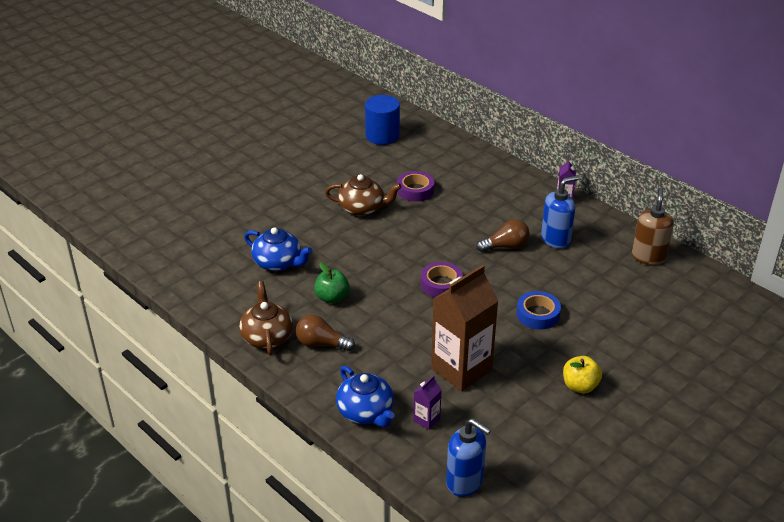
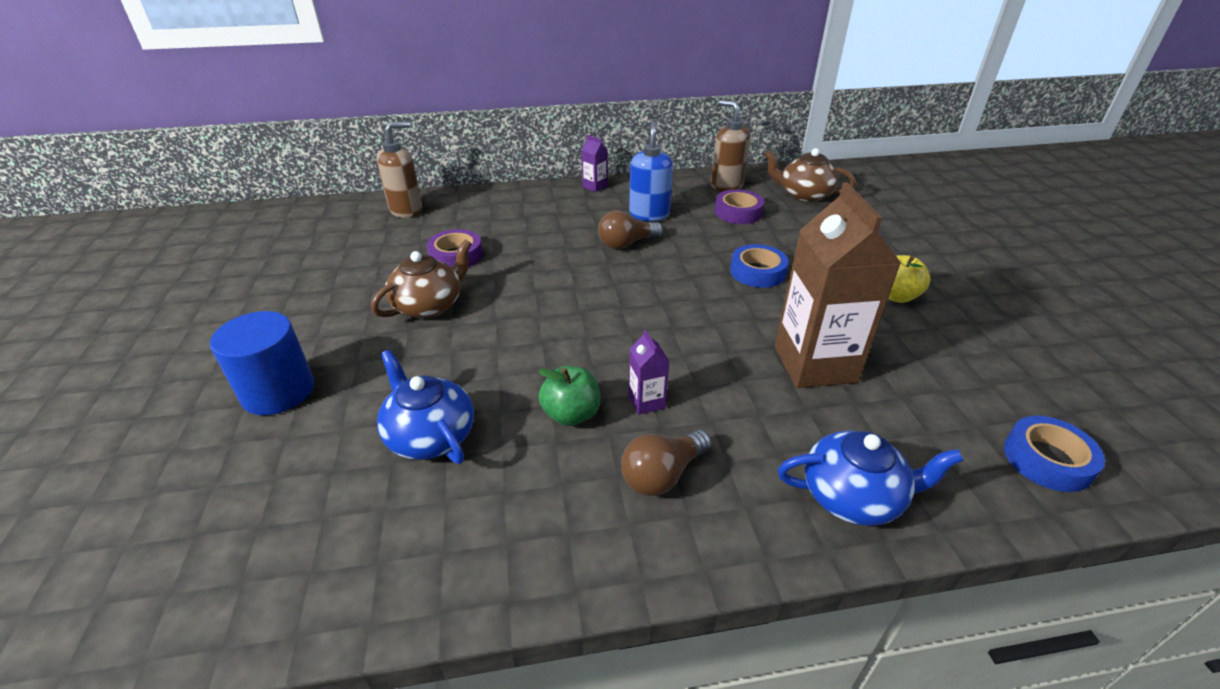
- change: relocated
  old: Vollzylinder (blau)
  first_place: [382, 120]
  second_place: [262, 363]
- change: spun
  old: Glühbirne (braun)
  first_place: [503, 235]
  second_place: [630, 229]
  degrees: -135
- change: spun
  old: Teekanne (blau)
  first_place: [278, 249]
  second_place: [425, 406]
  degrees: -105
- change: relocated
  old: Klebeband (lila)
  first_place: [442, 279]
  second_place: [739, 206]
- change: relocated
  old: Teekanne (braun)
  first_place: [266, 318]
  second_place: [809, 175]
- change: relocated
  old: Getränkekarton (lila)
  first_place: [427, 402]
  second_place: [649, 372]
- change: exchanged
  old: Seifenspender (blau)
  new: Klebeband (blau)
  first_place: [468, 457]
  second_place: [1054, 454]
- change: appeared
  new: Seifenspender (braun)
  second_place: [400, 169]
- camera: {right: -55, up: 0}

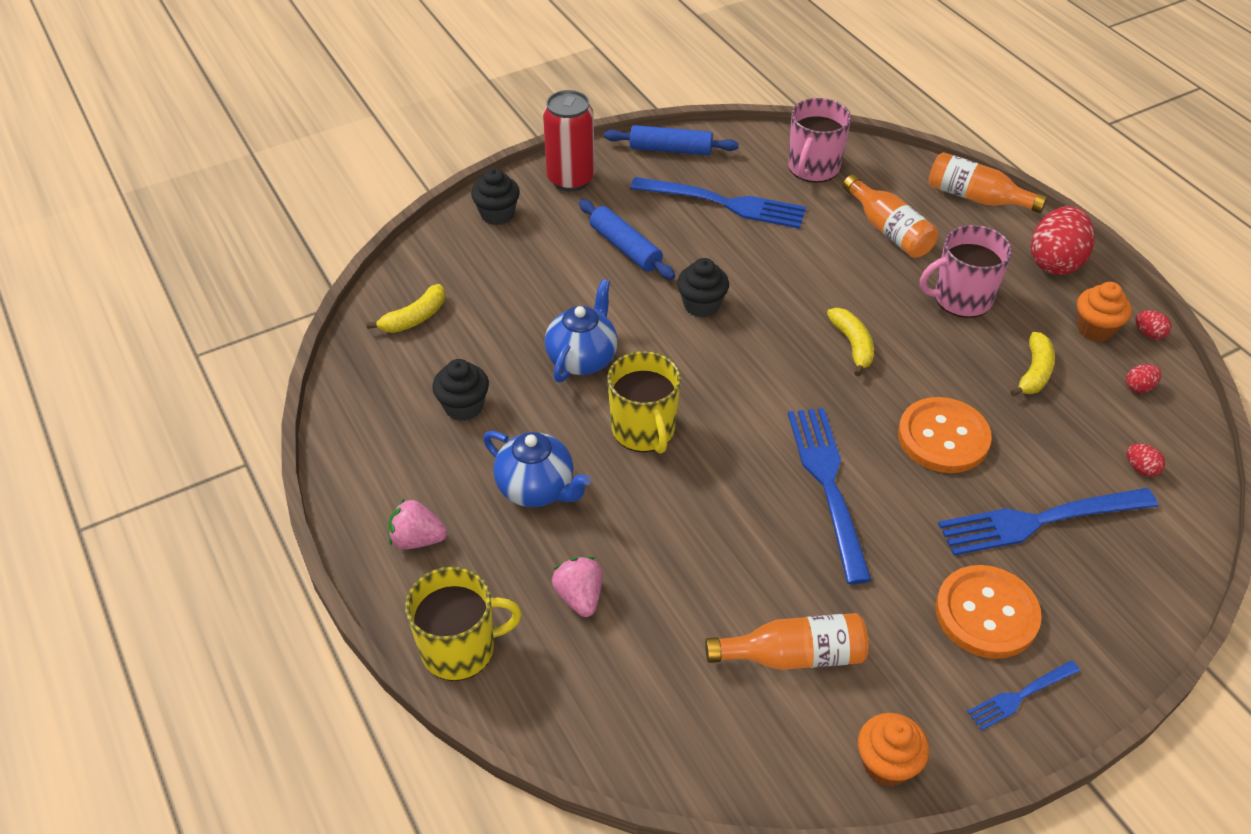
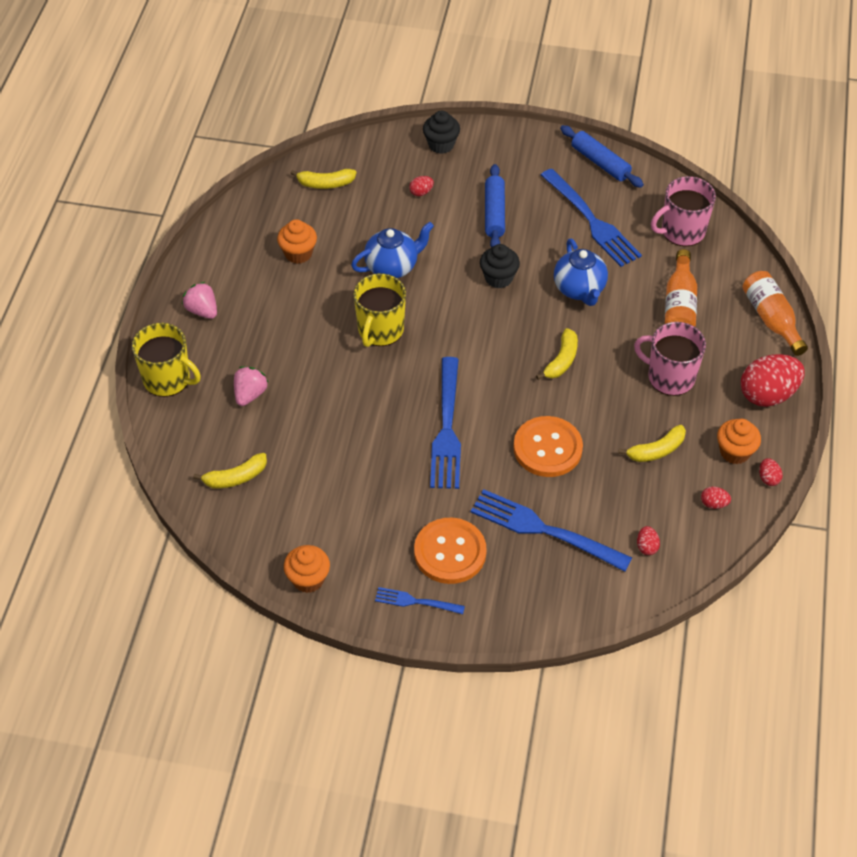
- change: missing
  old: Dose (rot)
  first_place: [569, 140]
- change: colour
  old: Muffin (schwarz)
  new: Muffin (orange)
  first_place: [460, 390]
  second_place: [297, 241]
- change: spun
  old: Gabel (blau)
  first_place: [830, 496]
  second_place: [445, 423]
  degrees: 150
- change: relocated
  old: Teekanne (blau)
  first_place: [537, 469]
  second_place: [581, 272]
- change: missing
  old: Flasche (orange)
  first_place: [787, 641]
- change: appeared
  new: Ei (rot)
  second_place: [421, 186]
- change: appeared
  new: Banane (gelb)
  second_place: [230, 470]
- camera: {right: 40, up: 5}

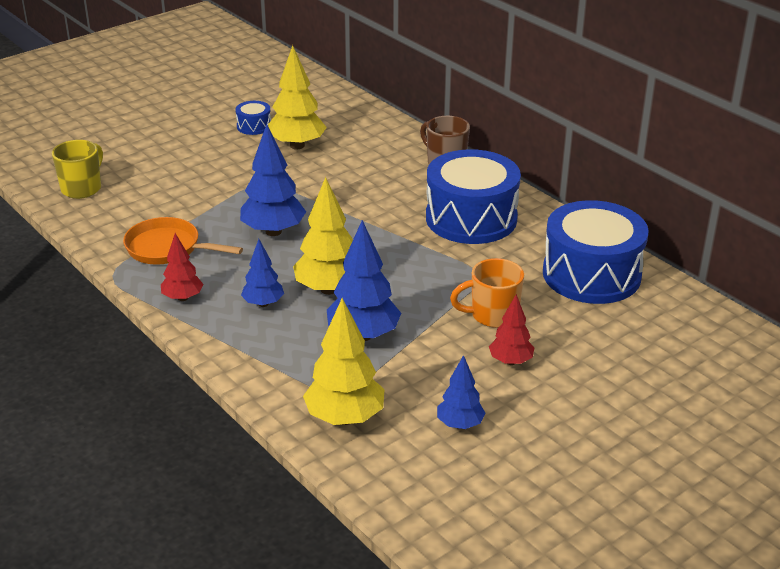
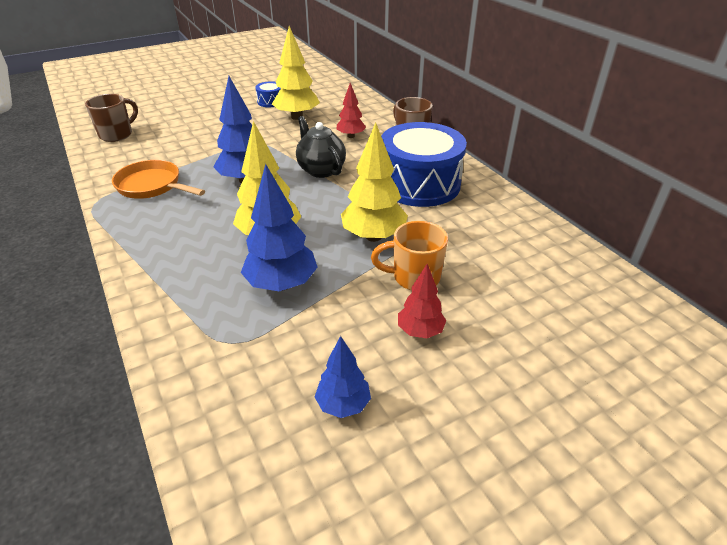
- change: colour
  old: Tasse (gelb)
  new: Tasse (braun)
  first_place: [77, 169]
  second_place: [111, 118]
- change: missing
  old: Trommel (blau)
  first_place: [596, 252]
- change: relocated
  old: Baum (rot)
  first_place: [182, 267]
  second_place: [351, 110]
- change: missing
  old: Baum (blau)
  first_place: [262, 273]
- change: relocated
  old: Baum (gelb)
  first_place: [344, 361]
  second_place: [374, 182]
- change: appeared
  new: Teekanne (schwarz)
  second_place: [321, 147]
- camera: {right: 10, up: 5}

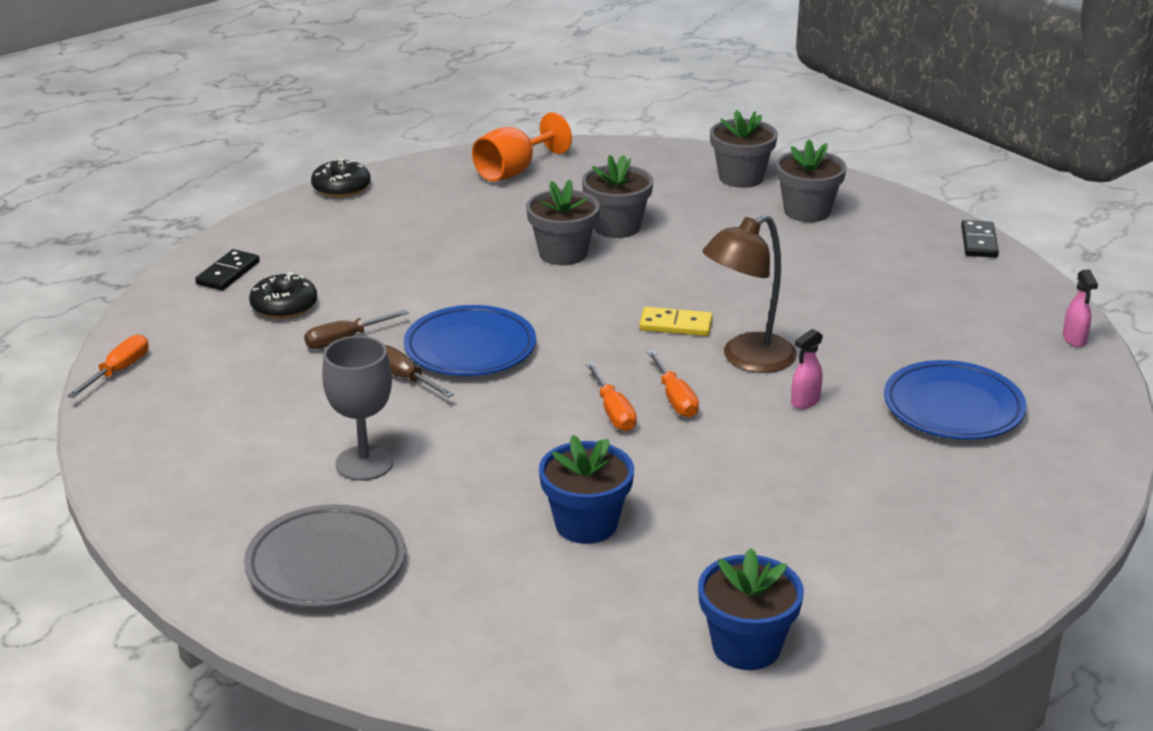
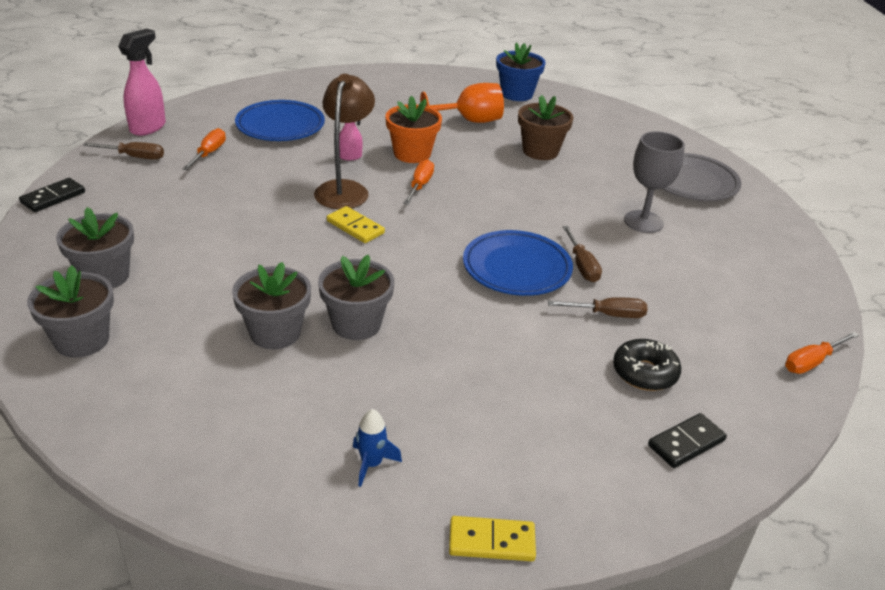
- change: relocated
  old: Kelch (orange)
  first_place: [522, 147]
  second_place: [462, 103]
- change: exchanged
  old: Donut (schwarz)
  new: Dominostein (gelb)
  first_place: [340, 178]
  second_place: [492, 538]
- change: spun
  old: Lampe (braun)
  first_place: [750, 293]
  second_place: [344, 141]
  degrees: -75
- change: size
  old: Sprühflasche (rosa)
  first_place: [1080, 308]
  second_place: [142, 82]
  factor: 1.81
- change: relocated
  old: Schraubenzieher (orange)
  first_place: [611, 397]
  second_place: [204, 149]
- change: colour
  old: Blumentopf (blau)
  new: Blumentopf (braun)
  first_place: [586, 489]
  second_place: [545, 127]
- change: appeared
  new: Blumentopf (orange)
  second_place: [413, 129]
- change: appeared
  new: Schraubenzieher (braun)
  second_place: [123, 151]
- change: appeared
  new: Rakete (blau)
  second_place: [377, 448]
- camera: {right: -150, up: 5}

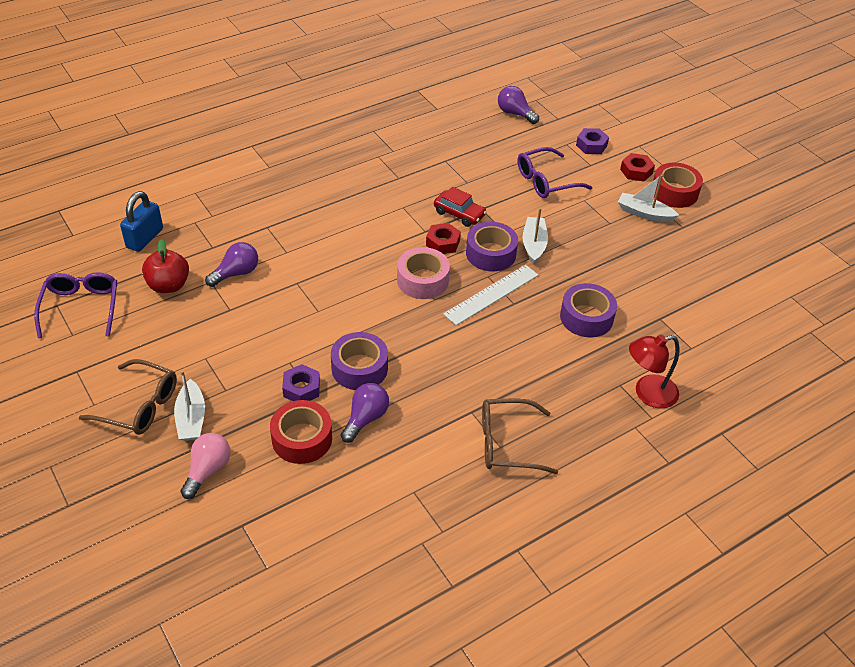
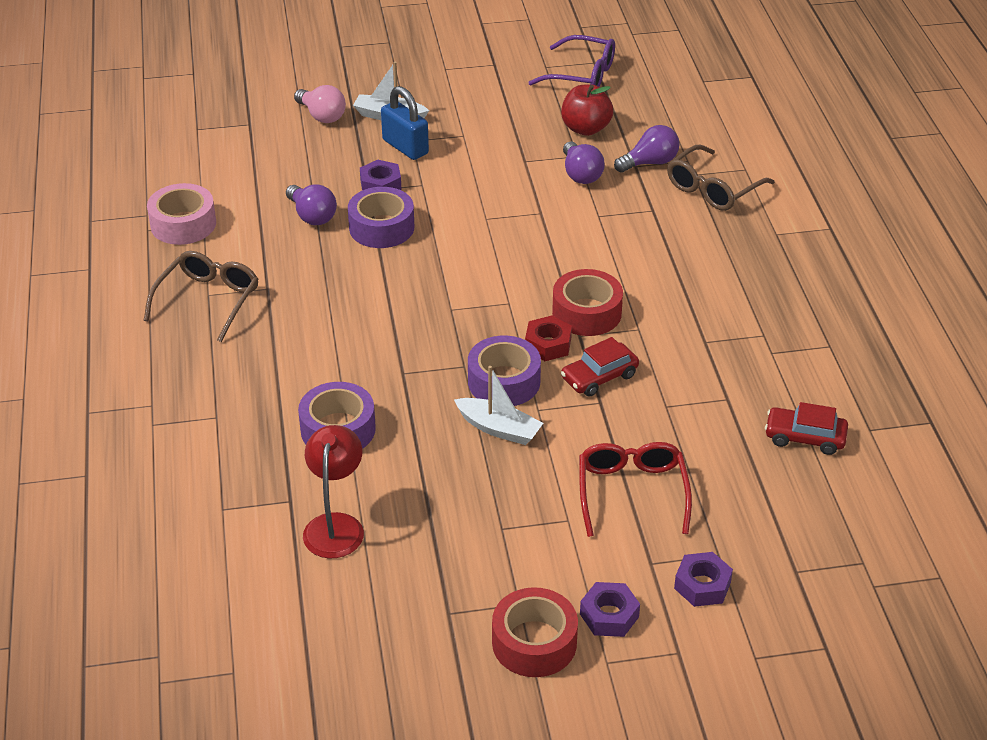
- change: relocated
  old: Glühbirne (lila)
  first_place: [518, 105]
  second_place: [647, 149]
- change: colour
  old: Brille (lila)
  new: Brille (rot)
  first_place: [554, 172]
  second_place: [635, 489]
- change: colour
  old: Sechskantmutter (rot)
  new: Sechskantmutter (lila)
  first_place: [637, 167]
  second_place: [610, 609]
- change: missing
  old: Boot (weiß)
  first_place: [648, 198]
- change: relocated
  old: Vorhängeschloss (blau)
  first_place: [141, 221]
  second_place: [405, 123]
- change: relocated
  old: Klebeband (rosa)
  first_place: [423, 273]
  second_place: [181, 214]
- change: missing
  old: Lineal (weiß)
  first_place: [490, 295]
- change: relocated
  old: Lampe (rot)
  first_place: [654, 371]
  second_place: [333, 491]
- change: relocated
  old: Brille (braun)
  first_place: [128, 397]
  second_place: [721, 178]
- change: relocated
  old: Klebeband (rot)
  first_place: [301, 432]
  second_place: [587, 302]
- change: appeared
  new: Auto (rot)
  second_place: [806, 428]
- camera: {right: 115, up: -5}

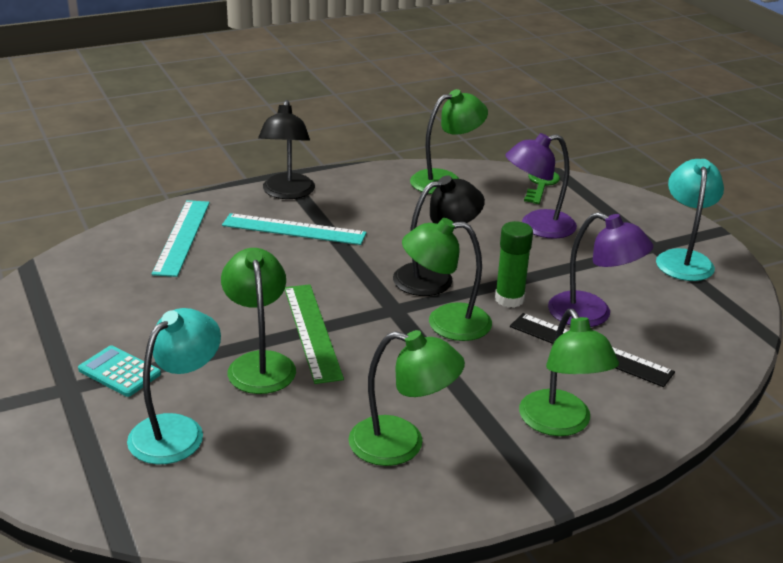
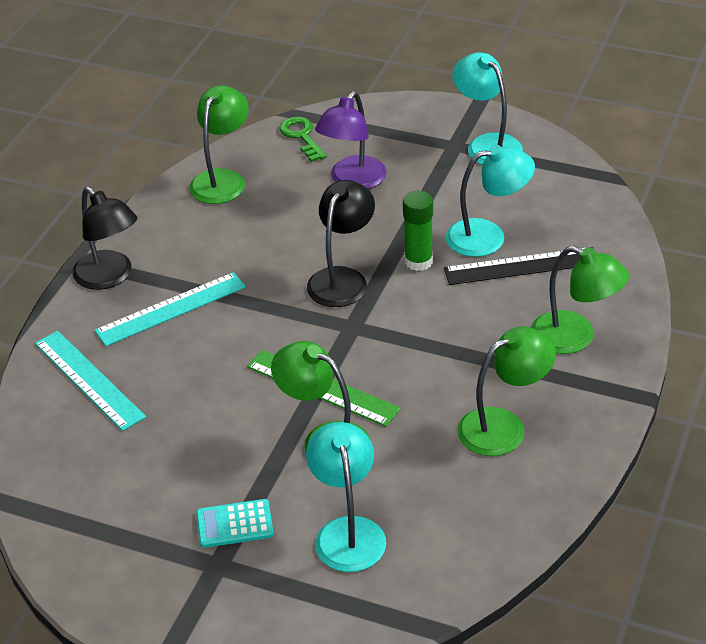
- change: colour
  old: Lampe (lila)
  new: Lampe (türkis)
  first_place: [600, 269]
  second_place: [490, 201]
- change: missing
  old: Lampe (grün)
  first_place: [447, 279]
- camera: {right: -40, up: 10}

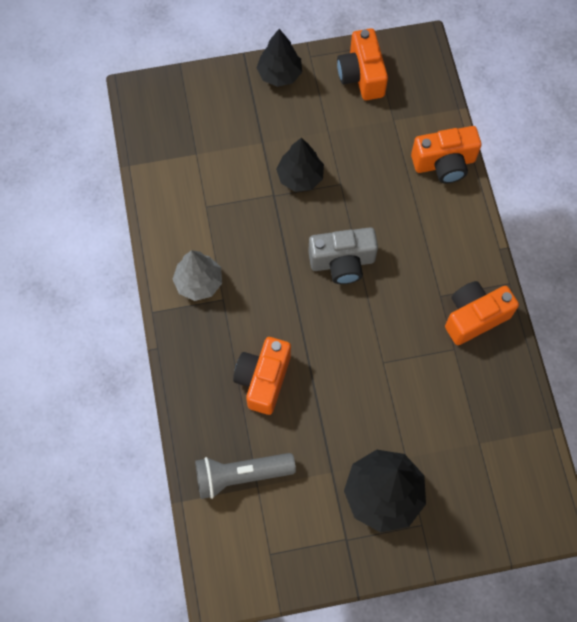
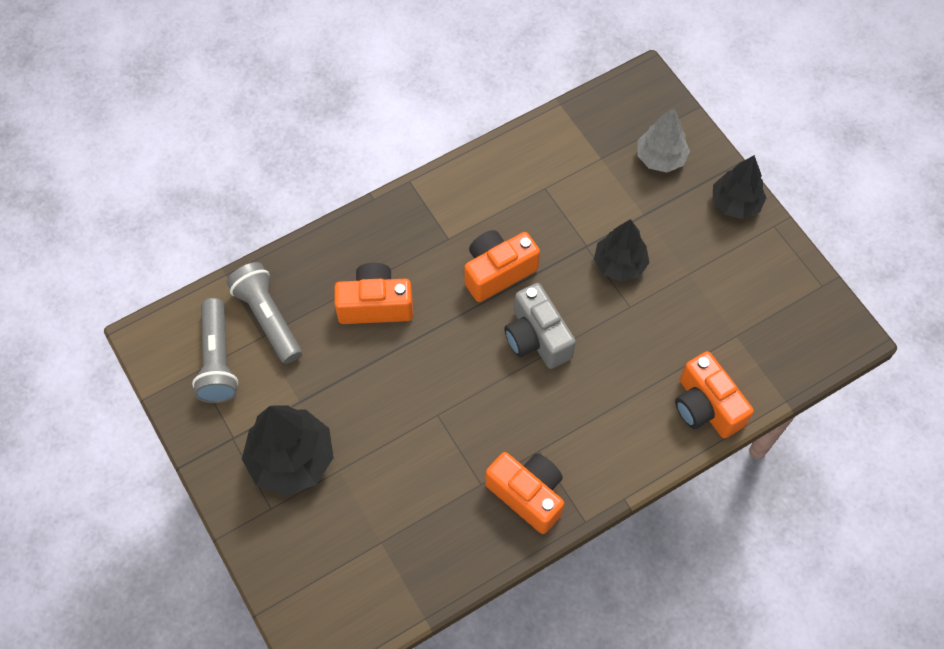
- change: relocated
  old: Kamera (orange)
  first_place: [362, 64]
  second_place: [502, 266]
- change: relocated
  old: Baum (grau)
  first_place: [197, 275]
  second_place: [663, 140]
- change: appeared
  new: Taschenlampe (grau)
  second_place: [215, 350]
- camera: {right: 70, up: -5}

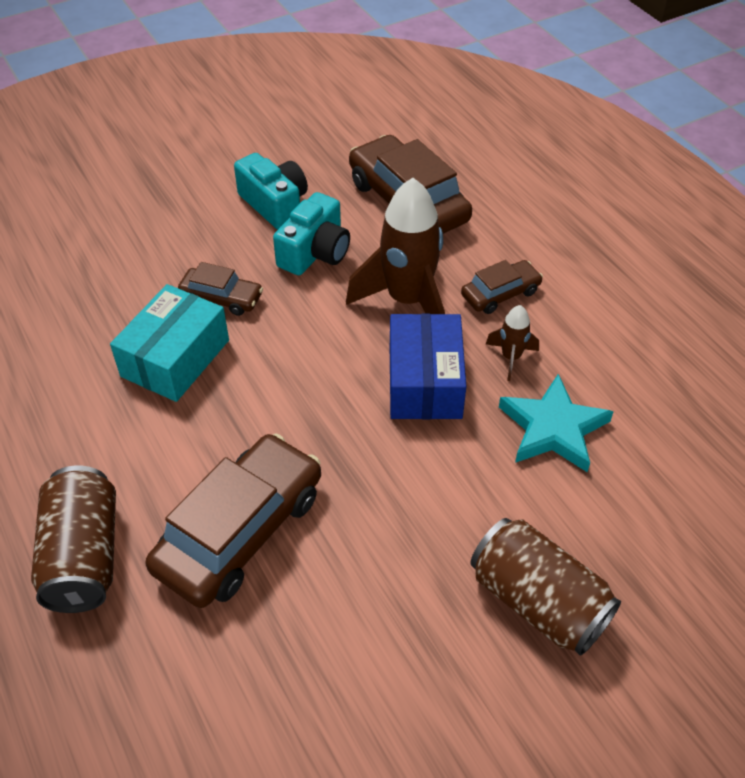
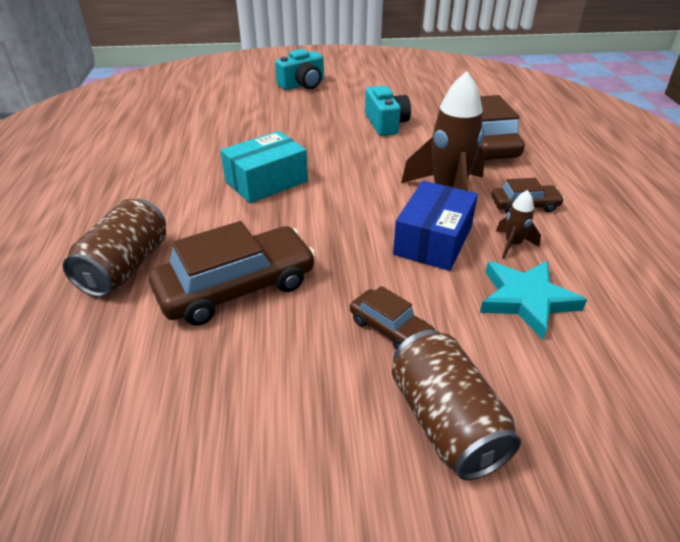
- change: relocated
  old: Kamera (türkis)
  first_place: [311, 233]
  second_place: [299, 69]
- change: relocated
  old: Auto (braun)
  first_place: [220, 289]
  second_place: [392, 318]
- camera: {right: 25, up: -10}

